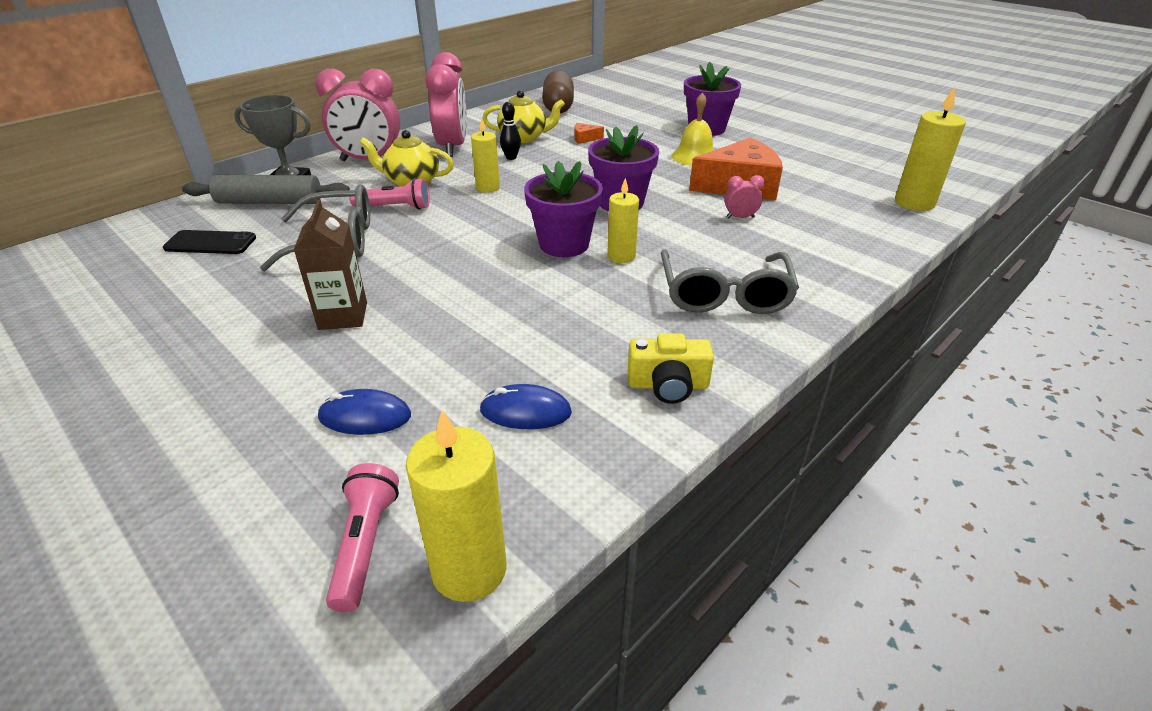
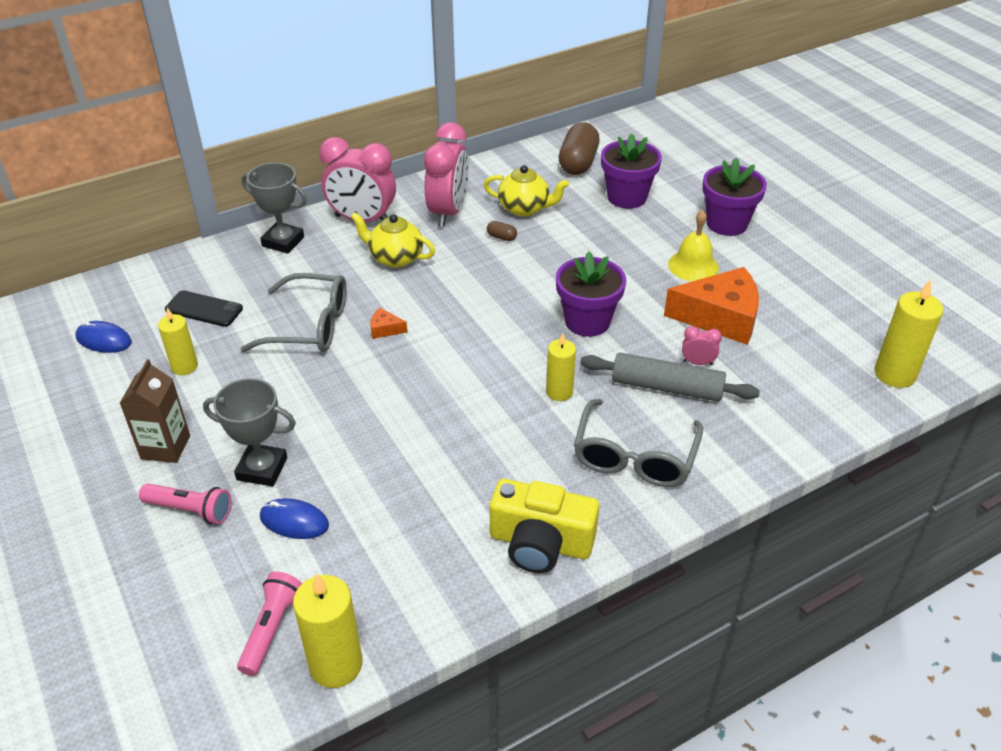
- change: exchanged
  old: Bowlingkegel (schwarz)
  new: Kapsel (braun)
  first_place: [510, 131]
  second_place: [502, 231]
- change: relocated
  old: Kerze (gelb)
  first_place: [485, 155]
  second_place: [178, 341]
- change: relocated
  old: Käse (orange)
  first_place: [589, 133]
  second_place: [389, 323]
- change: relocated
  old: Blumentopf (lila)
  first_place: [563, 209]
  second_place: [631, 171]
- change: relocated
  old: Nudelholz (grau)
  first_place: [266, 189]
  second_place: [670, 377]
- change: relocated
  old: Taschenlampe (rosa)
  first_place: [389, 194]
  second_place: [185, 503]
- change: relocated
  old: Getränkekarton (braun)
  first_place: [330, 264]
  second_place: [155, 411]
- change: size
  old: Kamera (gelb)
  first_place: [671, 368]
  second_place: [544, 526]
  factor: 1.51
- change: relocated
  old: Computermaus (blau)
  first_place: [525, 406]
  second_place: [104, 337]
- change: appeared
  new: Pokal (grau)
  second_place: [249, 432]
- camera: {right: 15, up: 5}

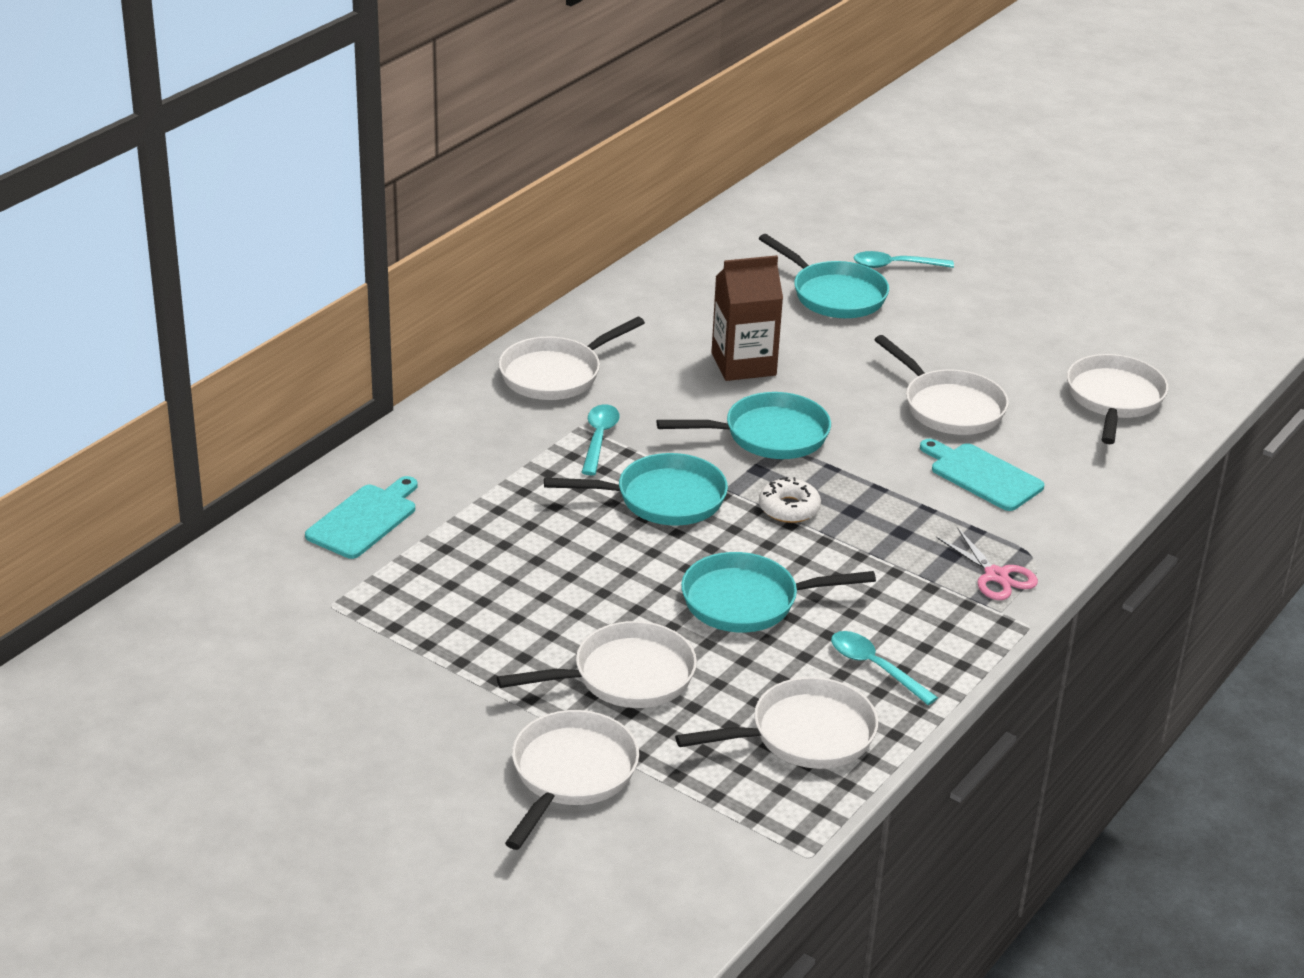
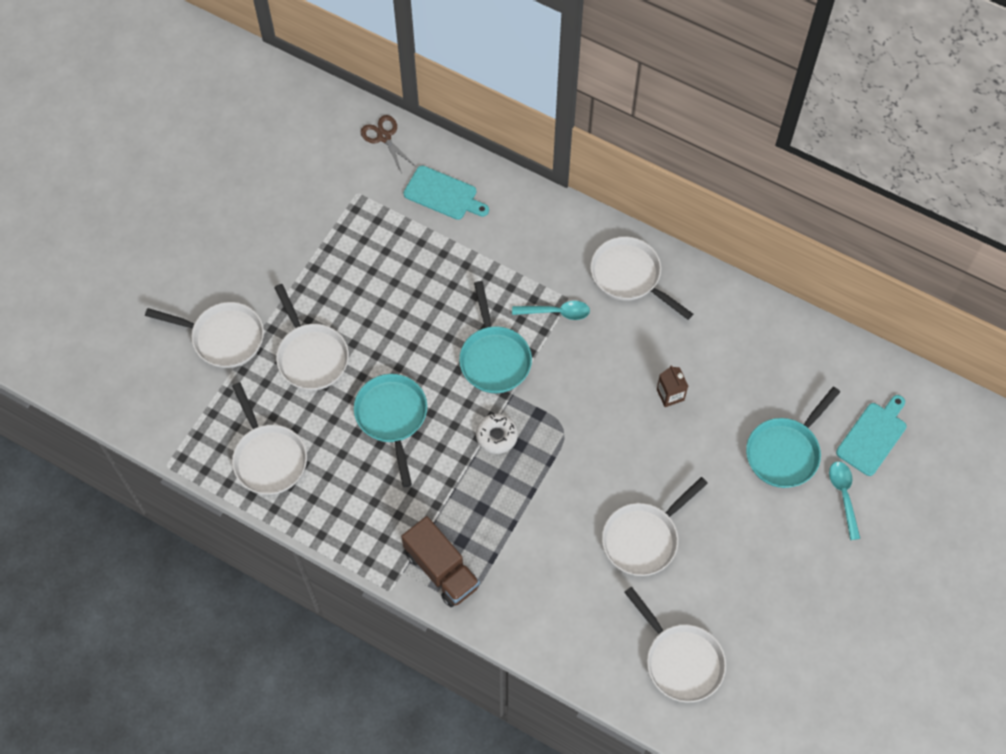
- change: size
  old: Getränkekarton (braun)
  first_place: [747, 318]
  second_place: [672, 386]
  factor: 0.55
- change: spun
  old: Pfanne (weiß)
  first_place: [1117, 399]
  second_place: [675, 645]
  degrees: 45
- change: missing
  old: Pfanne (türkis)
  first_place: [744, 425]
- change: relocated
  old: Schneidebrett (türkis)
  first_place: [982, 475]
  second_place: [871, 435]
- change: exchanged
  old: Schere (rosa)
  new: Lastwagen (braun)
  first_place: [987, 564]
  second_place: [440, 561]
- change: missing
  old: Löffel (türkis)
  first_place: [884, 668]
- change: appeared
  new: Schere (braun)
  second_place: [388, 144]
- camera: {right: 85, up: 30}

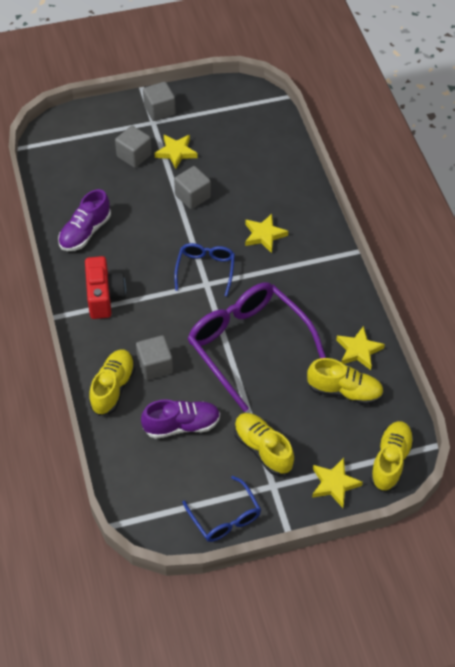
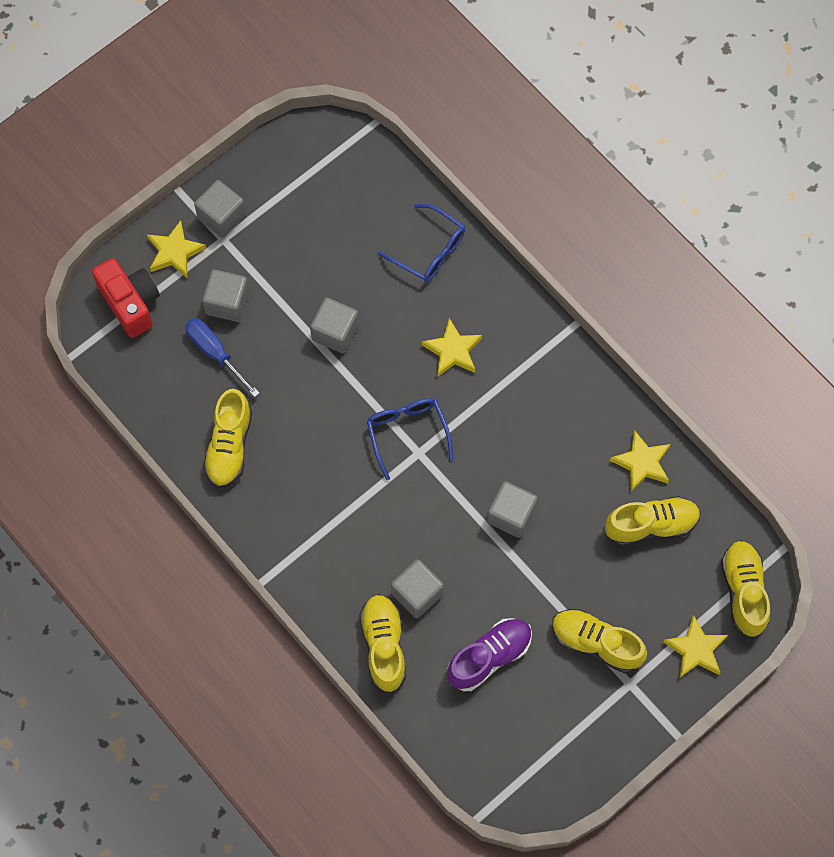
- change: relocated
  old: Stern (gelb)
  first_place: [176, 152]
  second_place: [176, 249]
- change: colour
  old: Schuh (lila)
  new: Schuh (gelb)
  first_place: [84, 220]
  second_place: [227, 438]
- change: relocated
  old: Kamera (rot)
  first_place: [105, 287]
  second_place: [126, 298]
- change: exchanged
  old: Brille (lila)
  new: Kubus (grau)
  first_place: [256, 347]
  second_place: [512, 509]
- change: relocated
  old: Brille (blau)
  first_place: [221, 509]
  second_place: [421, 243]
- change: appeared
  new: Schraubenzieher (blau)
  second_place: [222, 357]
- camera: {right: -25, up: 15}

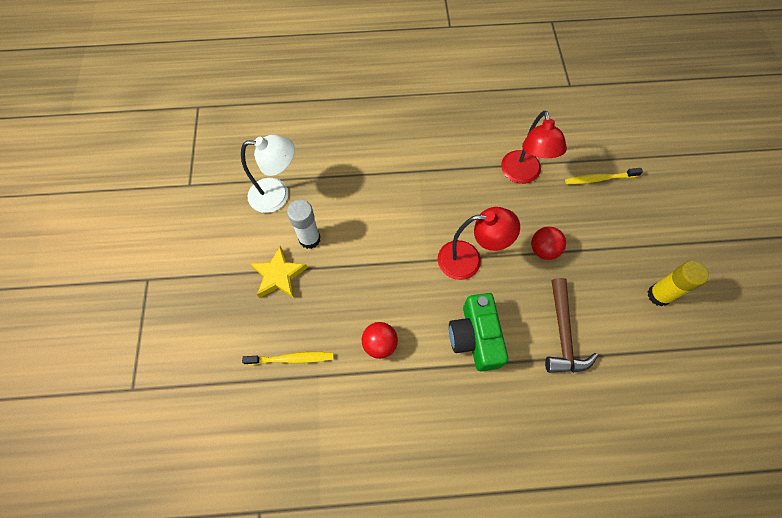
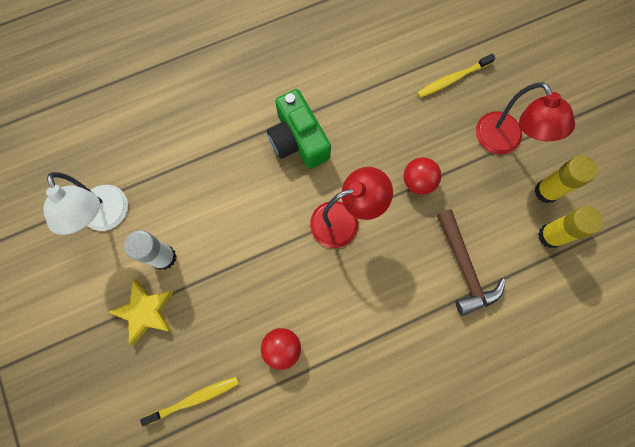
- change: relocated
  old: Lampe (rot)
  first_place: [534, 147]
  second_place: [525, 118]
- change: spun
  old: Lampe (weiß)
  first_place: [268, 174]
  second_place: [85, 203]
  degrees: 90
- change: relocated
  old: Kamera (grün)
  first_place: [478, 332]
  second_place: [299, 129]
- change: appeared
  new: Klebestift (gelb)
  second_place: [570, 227]
- camera: {right: -20, up: 10}

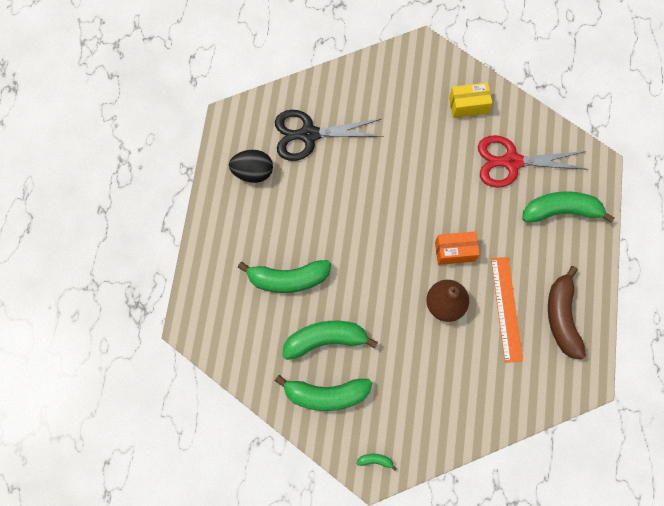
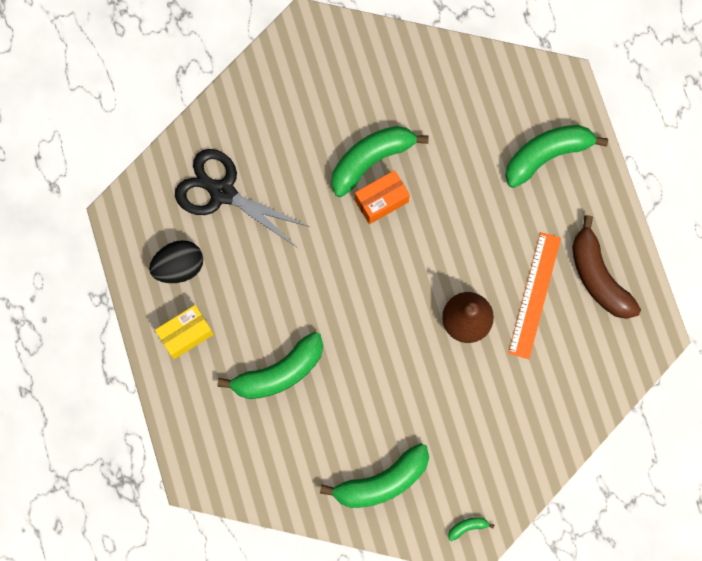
- change: relocated
  old: Schachtel (gelb)
  first_place: [470, 100]
  second_place: [184, 332]
- change: spun
  old: Schere (schwarz)
  first_place: [329, 135]
  second_place: [242, 198]
  degrees: 60
- change: missing
  old: Schere (rot)
  first_place: [533, 161]
- change: relocated
  old: Schachtel (orange)
  first_place: [457, 248]
  second_place: [382, 197]
- change: spun
  old: Lineal (orange)
  first_place: [507, 310]
  second_place: [534, 295]
  degrees: 45
- change: relocated
  old: Banane (grün)
  first_place: [330, 340]
  second_place: [380, 161]
- camera: {right: -25, up: 5}

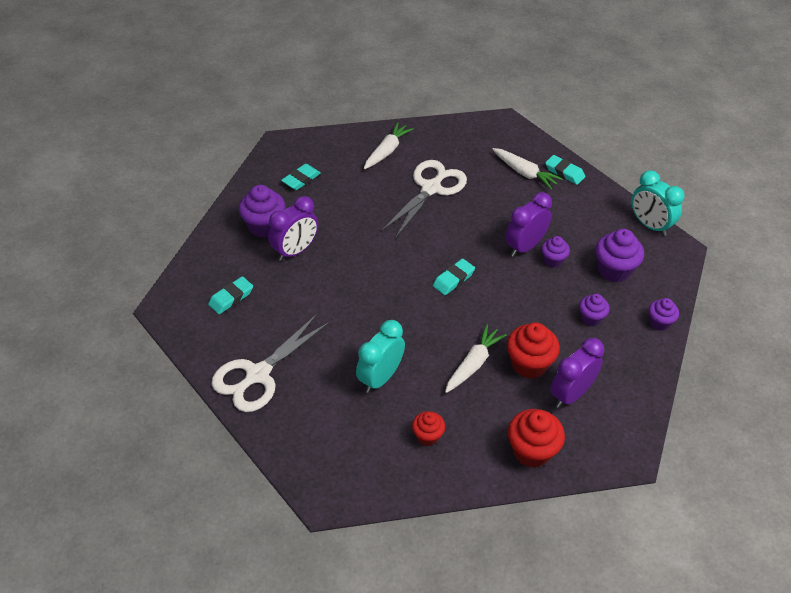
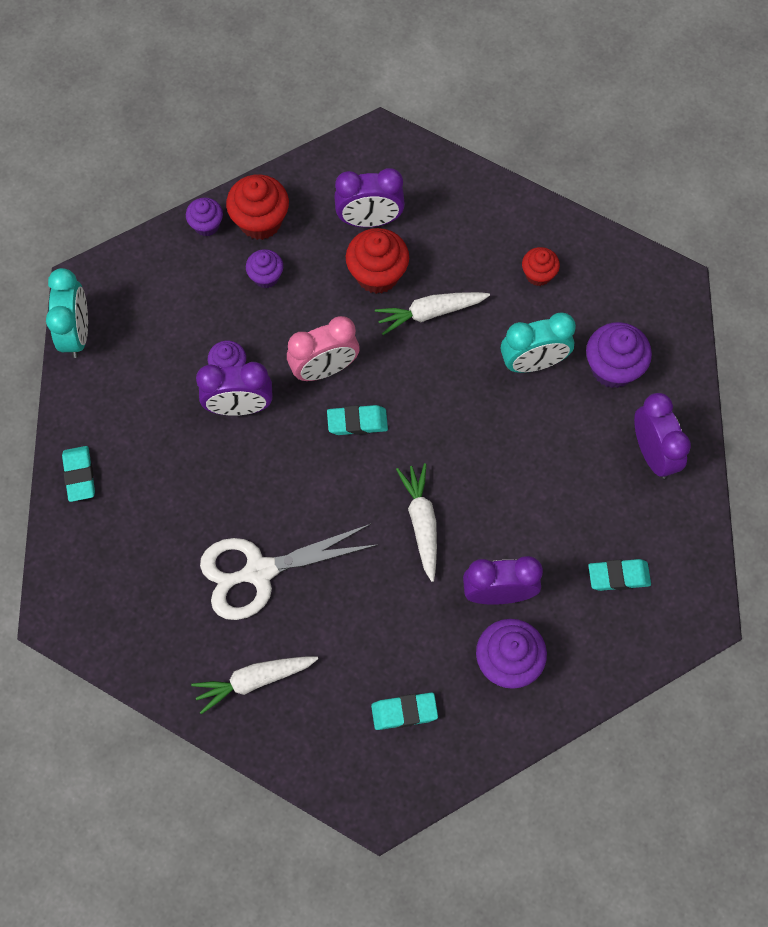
- change: relocated
  old: Karotte (weiß)
  first_place: [528, 169]
  second_place: [416, 522]
- change: relocated
  old: Muffin (lila)
  first_place: [619, 256]
  second_place: [619, 355]
- change: exchanged
  old: Schere (weiß)
  new: Wecker (lila)
  first_place: [270, 363]
  second_place: [662, 436]
- change: relocated
  old: Muffin (rot)
  first_place: [536, 438]
  second_place: [257, 207]
- change: appeared
  new: Wecker (rosa)
  second_place: [323, 348]
- camera: {right: -140, up: 20}

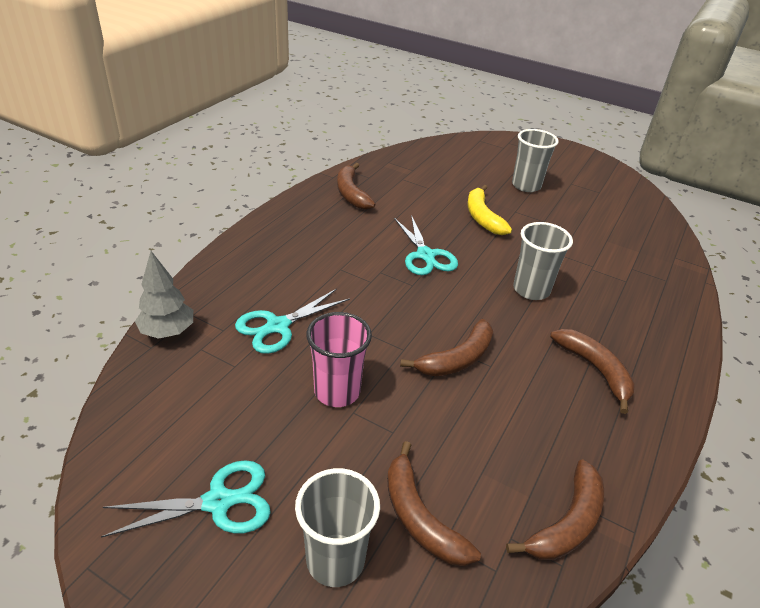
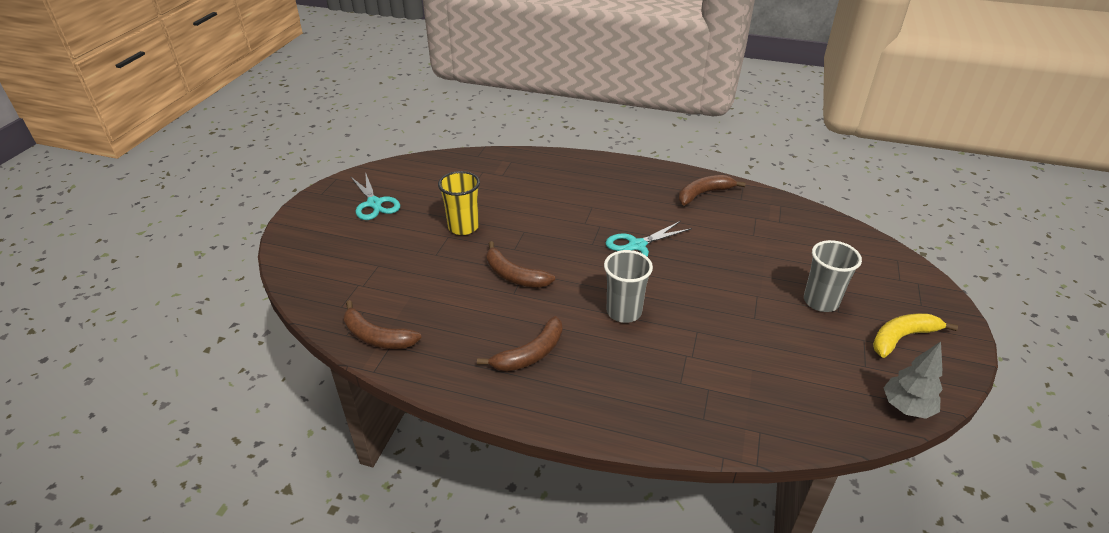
- change: relocated
  old: Banane (gelb)
  first_place: [490, 210]
  second_place: [915, 336]
- change: relocated
  old: Baum (grau)
  first_place: [164, 295]
  second_place: [913, 380]
- change: missing
  old: Schere (türkis)
  first_place: [292, 321]
- change: colour
  old: Becher (rosa)
  new: Becher (gelb)
  first_place: [339, 359]
  second_place: [459, 203]
- change: missing
  old: Banane (braun)
  first_place: [434, 503]
- change: missing
  old: Becher (grau)
  first_place: [337, 527]
- camera: {right: 80, up: 0}

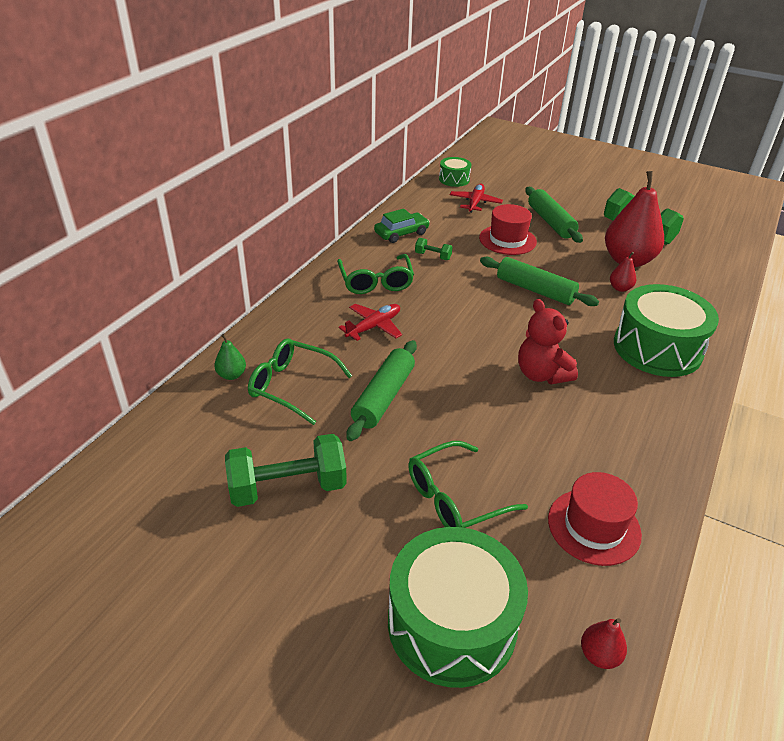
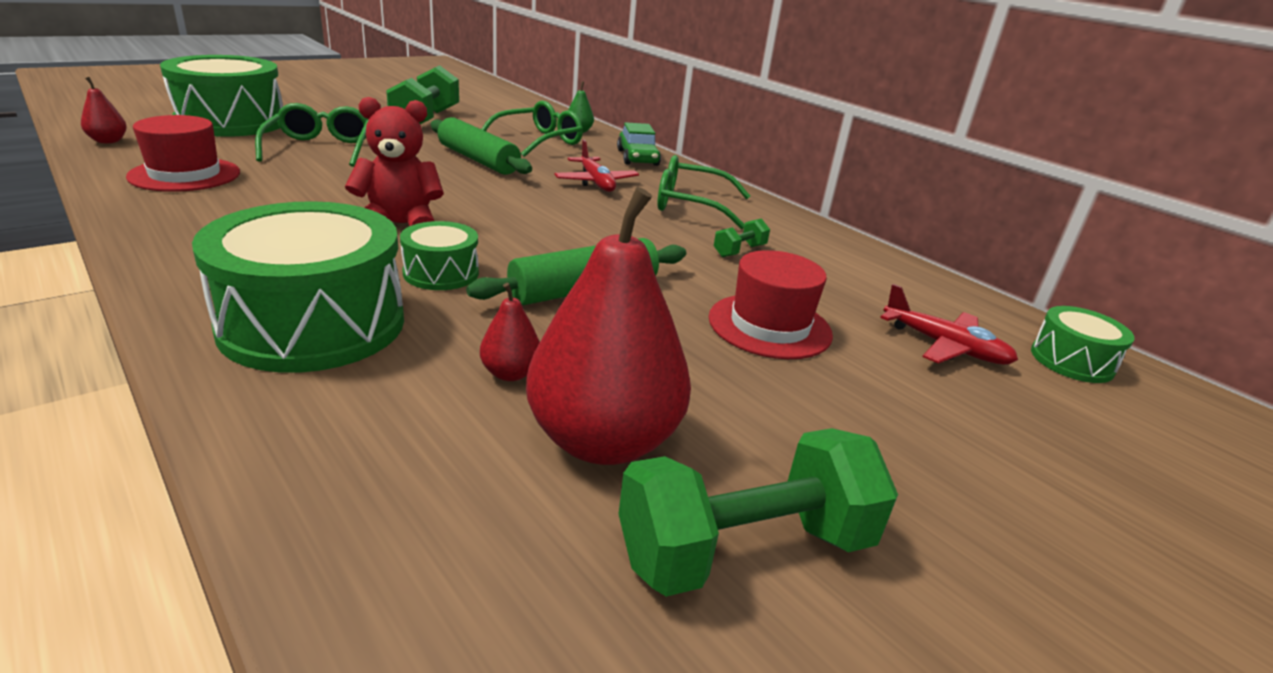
- change: missing
  old: Nudelholz (grün)
  first_place: [554, 215]
- change: relocated
  old: Auto (grün)
  first_place: [402, 226]
  second_place: [639, 144]
- change: appeared
  new: Trommel (grün)
  second_place: [439, 255]
- camera: {right: 110, up: -10}

